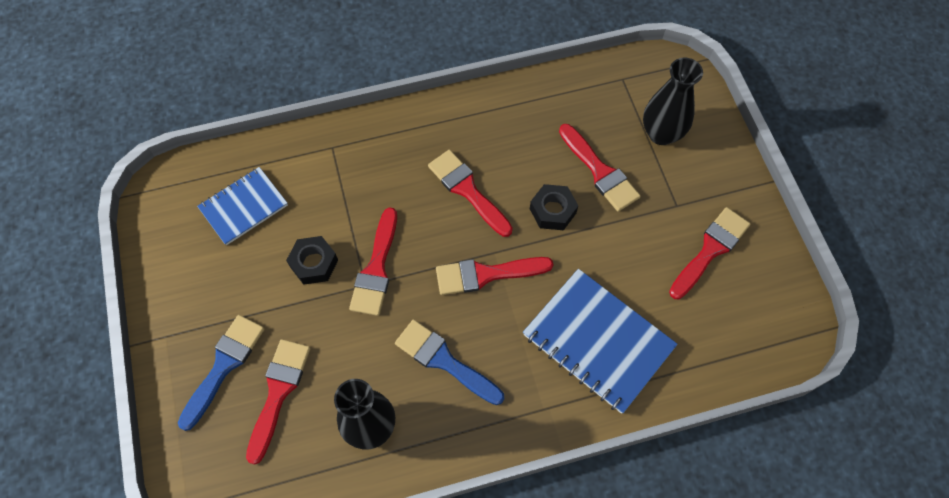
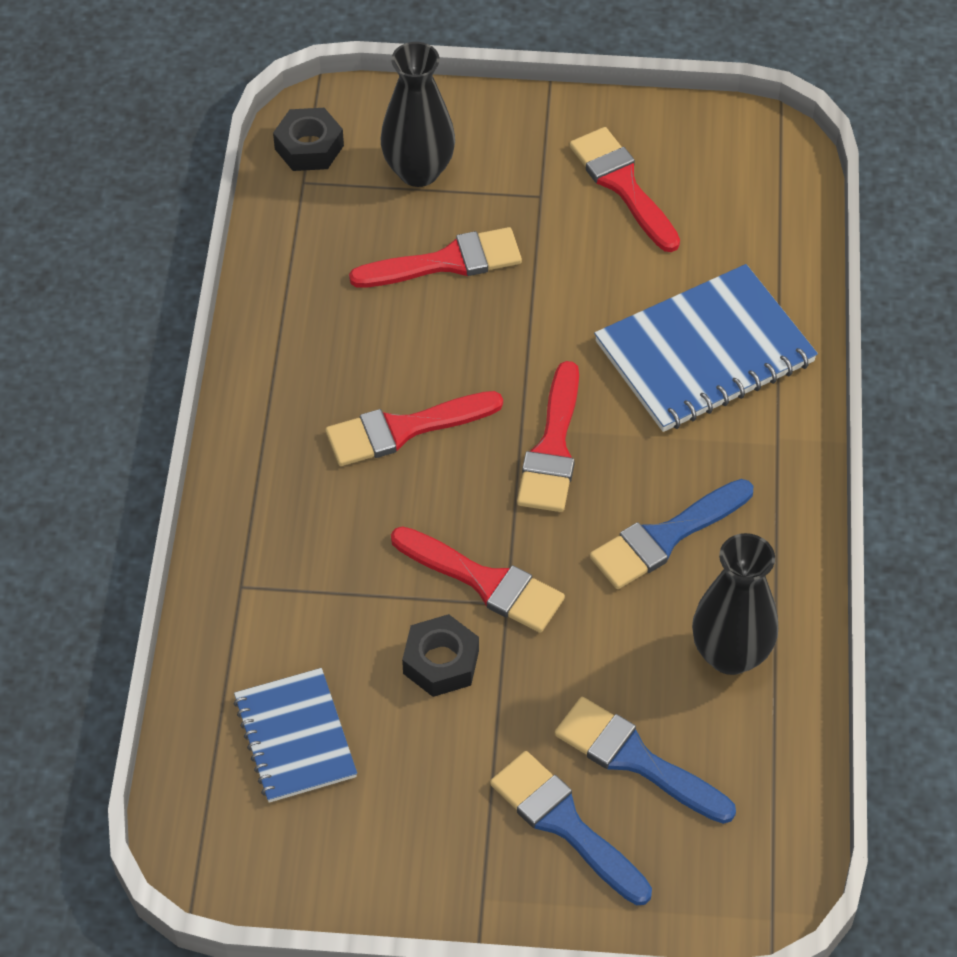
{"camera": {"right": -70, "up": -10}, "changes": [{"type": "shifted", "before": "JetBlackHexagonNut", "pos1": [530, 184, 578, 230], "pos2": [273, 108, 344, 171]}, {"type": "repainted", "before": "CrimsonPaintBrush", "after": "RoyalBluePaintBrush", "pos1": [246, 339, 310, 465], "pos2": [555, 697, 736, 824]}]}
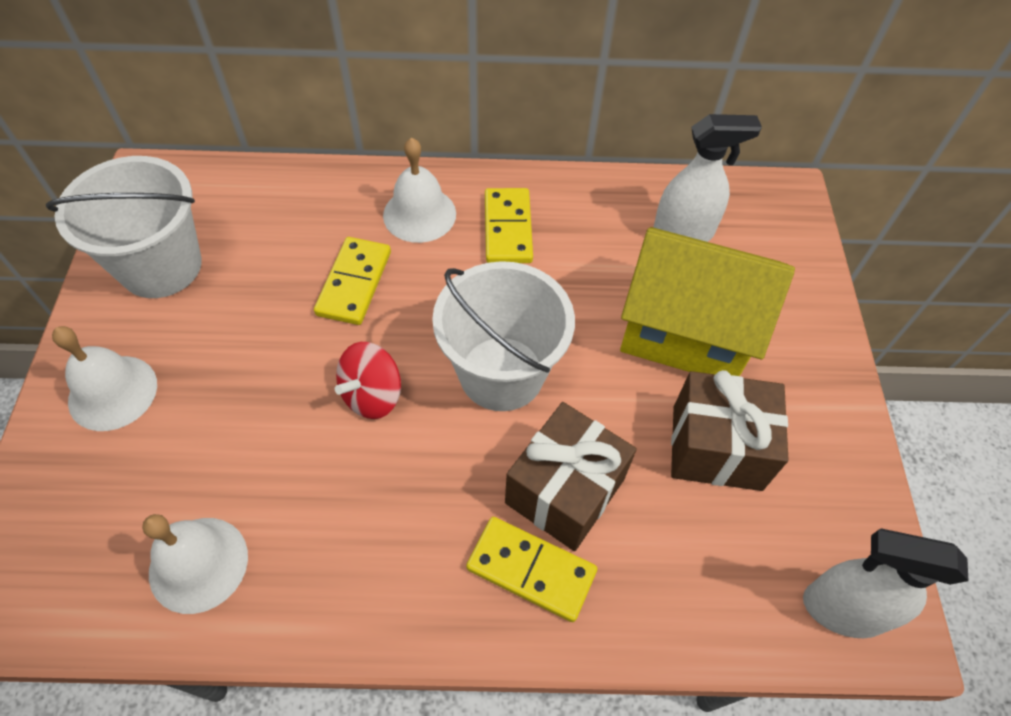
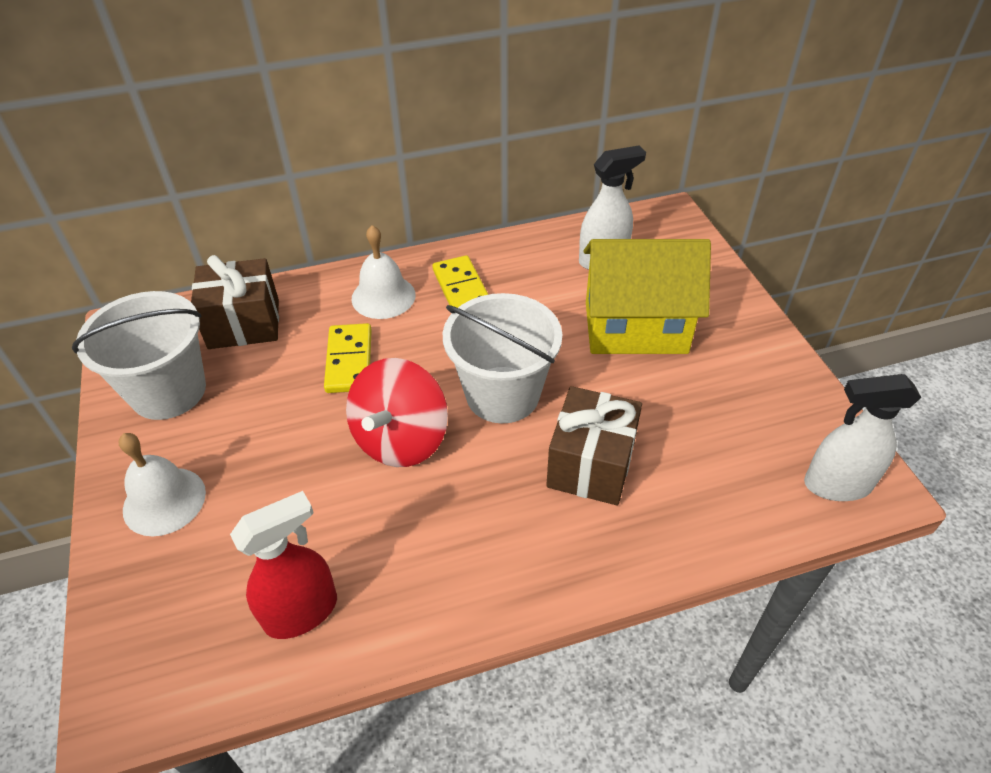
{"camera": {"right": -15, "up": -10}, "changes": [{"type": "shifted", "before": "RussetWrappedGift", "pos1": [671, 370, 789, 491], "pos2": [191, 255, 279, 349]}, {"type": "swapped", "before": "WhiteHandBell", "after": "CrimsonSprayBottle", "pos1": [142, 514, 248, 614], "pos2": [230, 491, 337, 639]}, {"type": "scaled", "before": "CrimsonWhirligig", "pos1": [335, 342, 401, 419], "pos2": [346, 358, 448, 467], "scale": 1.56}, {"type": "gone", "before": "BrightYellowDominoTile", "pos1": [466, 517, 597, 622]}]}
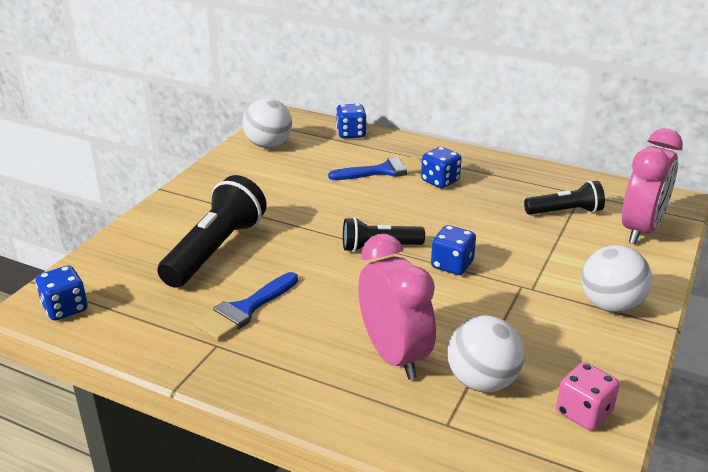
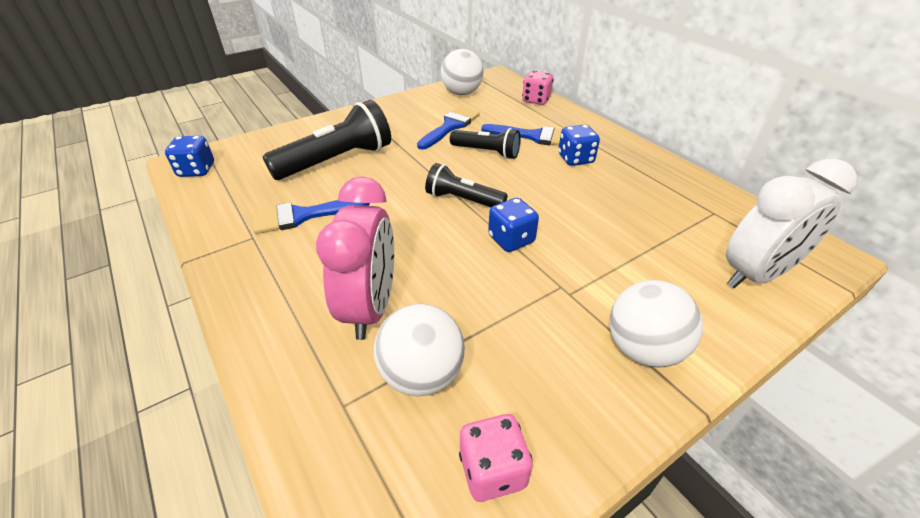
{"camera": {"right": 30, "up": 10}, "changes": [{"type": "new", "after": "RoyalBluePaintBrush", "pos2": [417, 106, 480, 150]}, {"type": "shifted", "before": "JetBlackPocketTorch", "pos1": [524, 181, 605, 215], "pos2": [450, 128, 521, 159]}, {"type": "repainted", "before": "RoyalBlueGameDie", "after": "PinkGameDie", "pos1": [336, 104, 367, 138], "pos2": [522, 70, 554, 105]}, {"type": "repainted", "before": "PinkBedsideClock", "after": "WhiteBedsideClock", "pos1": [622, 128, 683, 244], "pos2": [726, 158, 857, 288]}]}
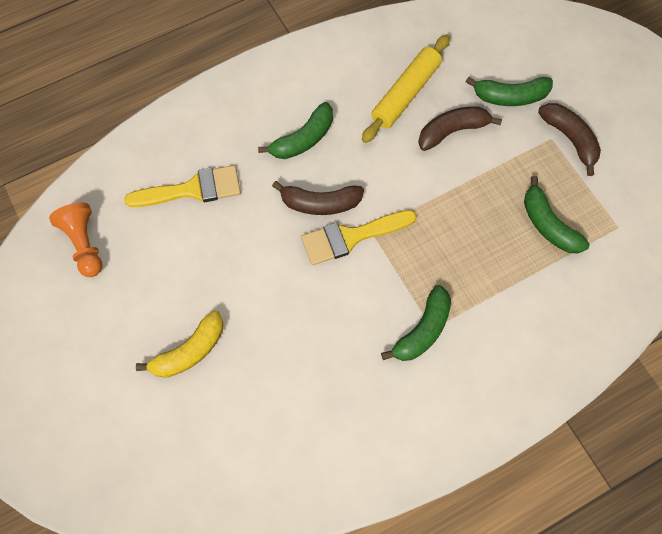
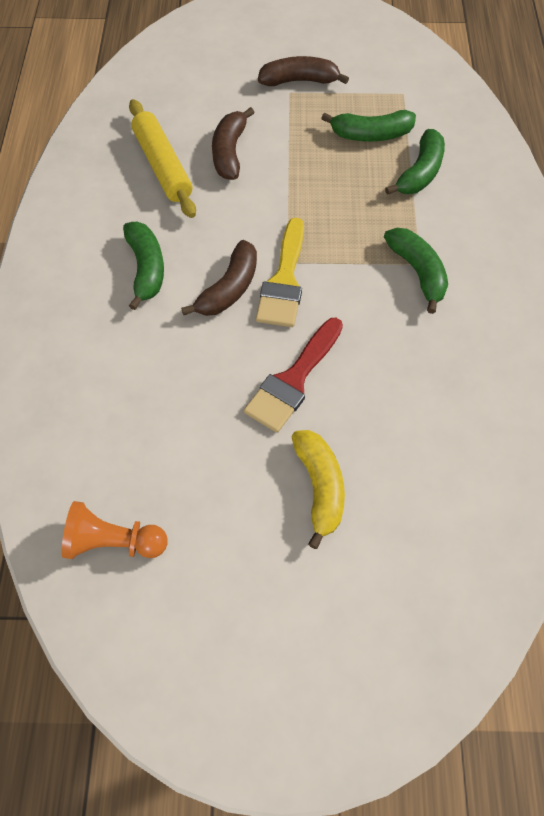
{"camera": {"right": -60, "up": -5}, "changes": [{"type": "new", "after": "CrimsonPaintBrush", "pos2": [244, 318, 343, 433]}, {"type": "shifted", "before": "LeafGreenBananaFruit", "pos1": [466, 77, 553, 106], "pos2": [385, 129, 445, 195]}, {"type": "gone", "before": "BrightYellowPaintBrush", "pos1": [124, 165, 241, 207]}]}
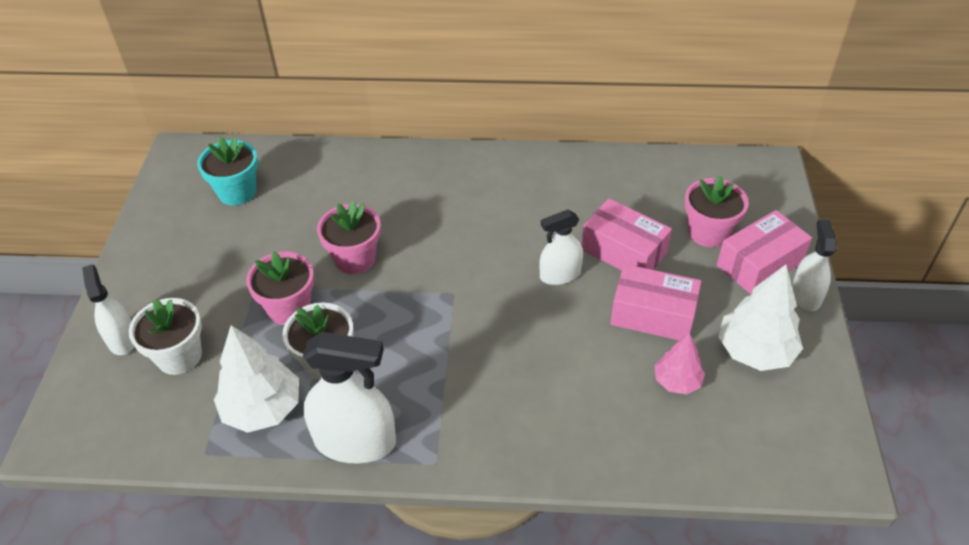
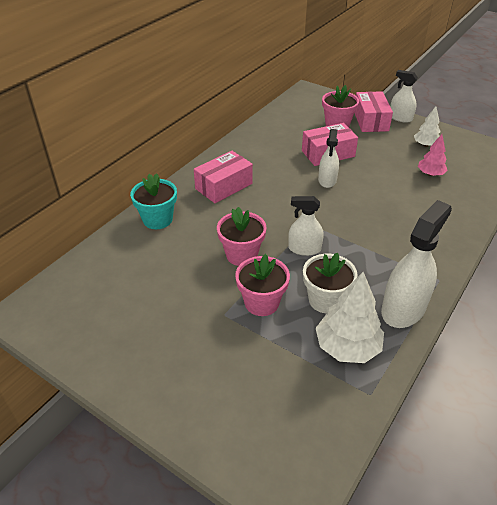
{"camera": {"right": -60, "up": -5}, "changes": [{"type": "shifted", "before": "AquaFlowerPot", "pos1": [197, 136, 258, 205], "pos2": [130, 173, 177, 229]}, {"type": "shifted", "before": "PinkPackage", "pos1": [610, 264, 701, 340], "pos2": [194, 151, 253, 203]}, {"type": "shifted", "before": "WhiteSprayBottle", "pos1": [82, 264, 134, 355], "pos2": [288, 196, 324, 256]}, {"type": "scaled", "before": "WhiteFirTree", "pos1": [718, 265, 803, 371], "pos2": [414, 106, 441, 147], "scale": 0.6}, {"type": "gone", "before": "WhiteFlowerPot", "pos1": [129, 298, 202, 375]}]}
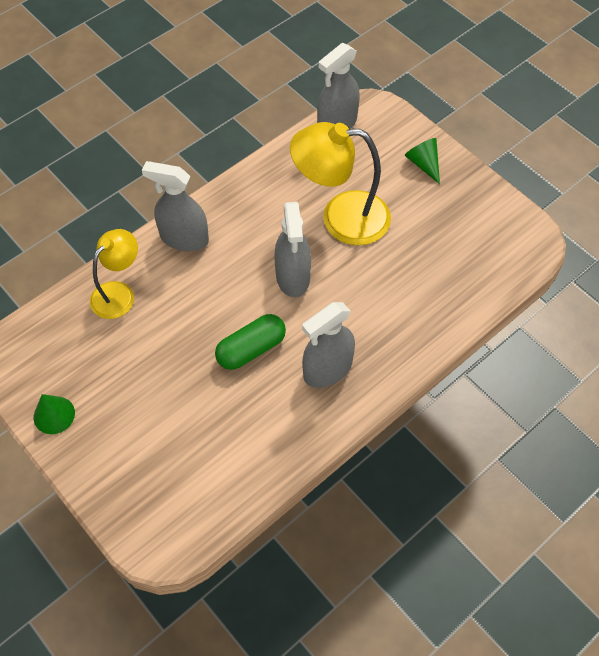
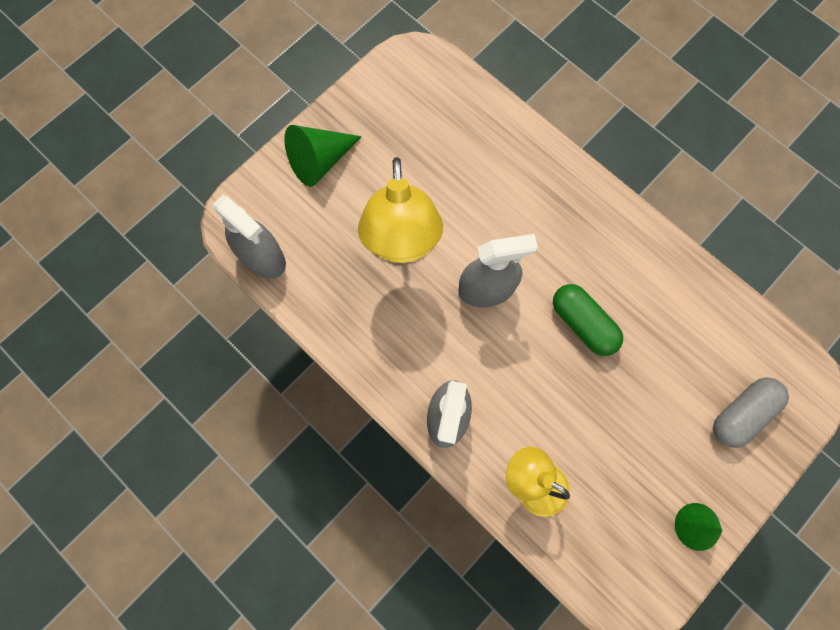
{"camera": {"right": -95, "up": 15}, "changes": [{"type": "scaled", "before": "LeafGreenSolidCone", "pos1": [405, 138, 440, 184], "pos2": [284, 125, 362, 187], "scale": 1.51}, {"type": "new", "after": "GrayCapsule", "pos2": [713, 378, 789, 448]}, {"type": "gone", "before": "GraySprayBottle", "pos1": [302, 302, 355, 388]}]}
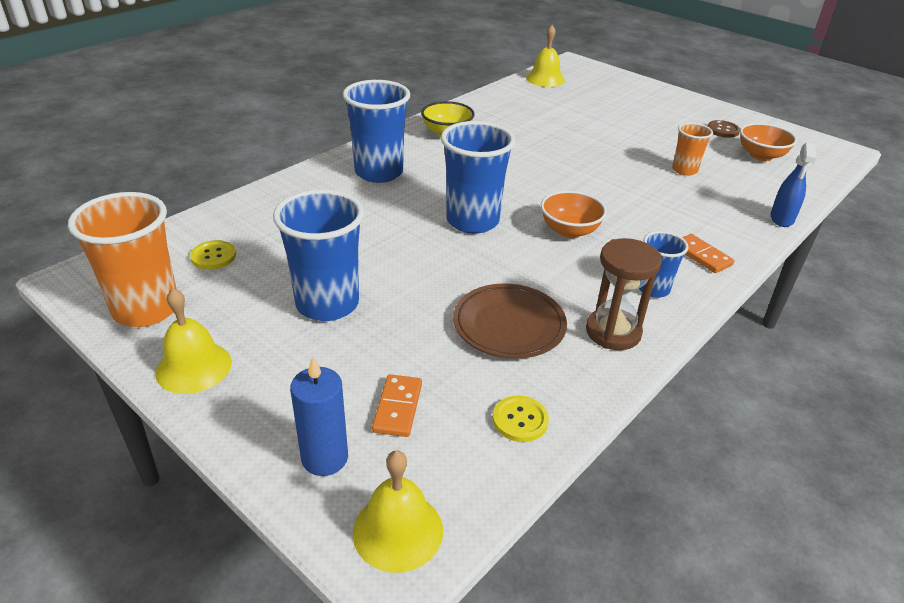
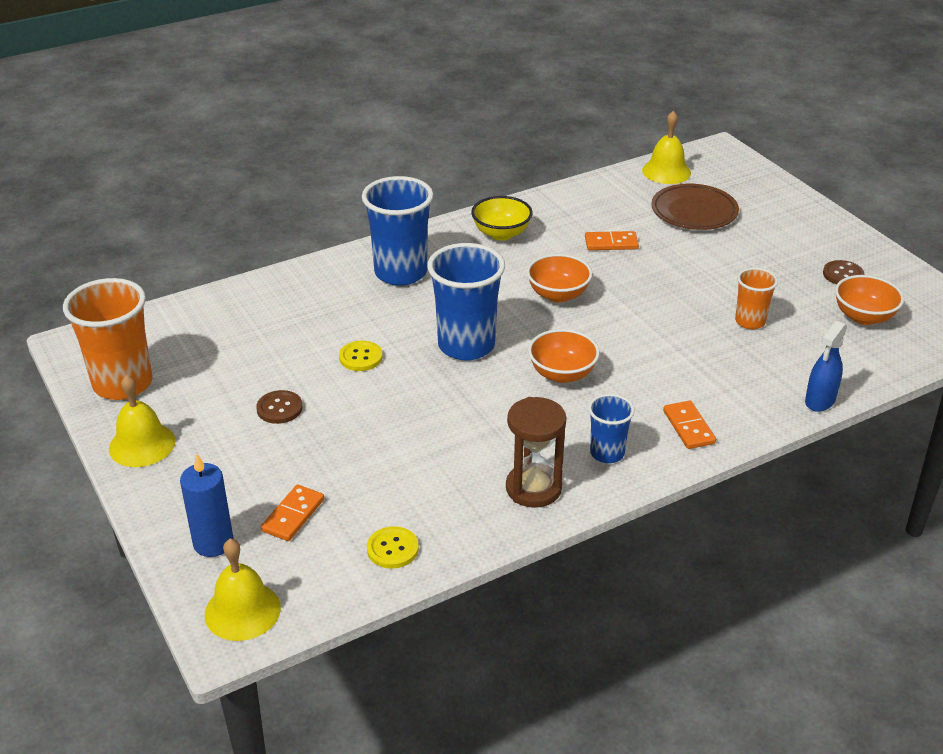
{"camera": {"right": 20, "up": 0}, "changes": [{"type": "swapped", "before": "RoyalBlueCup", "after": "RussetShirtButton", "pos1": [273, 189, 364, 321], "pos2": [256, 390, 303, 424]}, {"type": "shifted", "before": "BrightYellowShirtButton", "pos1": [190, 240, 236, 270], "pos2": [339, 341, 383, 371]}, {"type": "new", "after": "OrangeColouredServingBowl", "pos2": [527, 254, 593, 303]}, {"type": "new", "after": "OrangeColouredDominoTile", "pos2": [585, 231, 639, 250]}, {"type": "shifted", "before": "RussetPlate", "pos1": [453, 283, 567, 359], "pos2": [651, 184, 739, 230]}]}
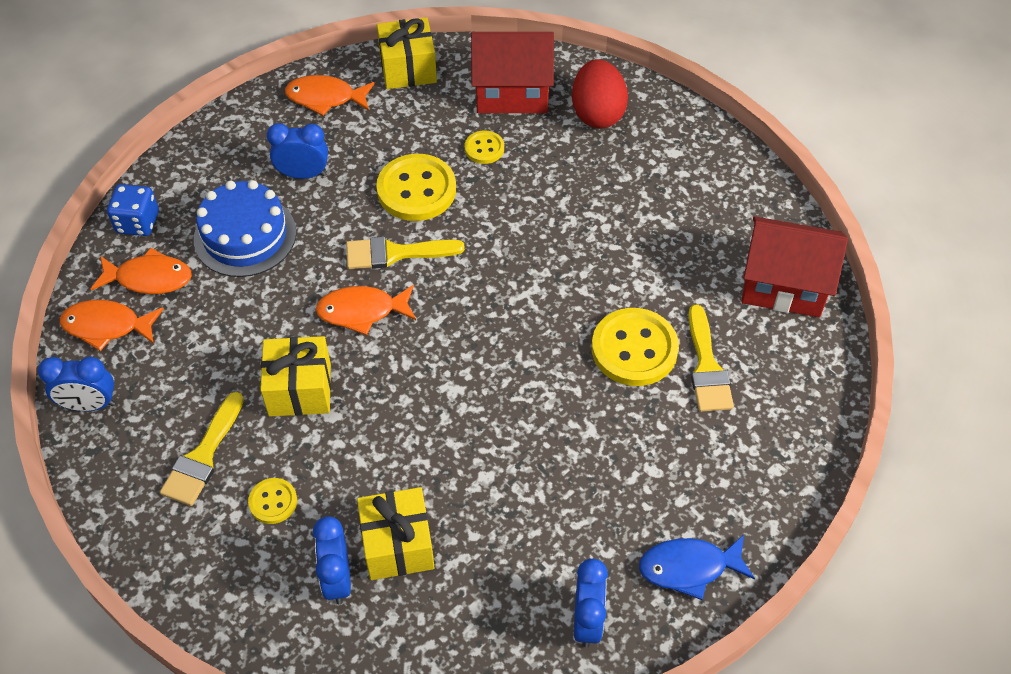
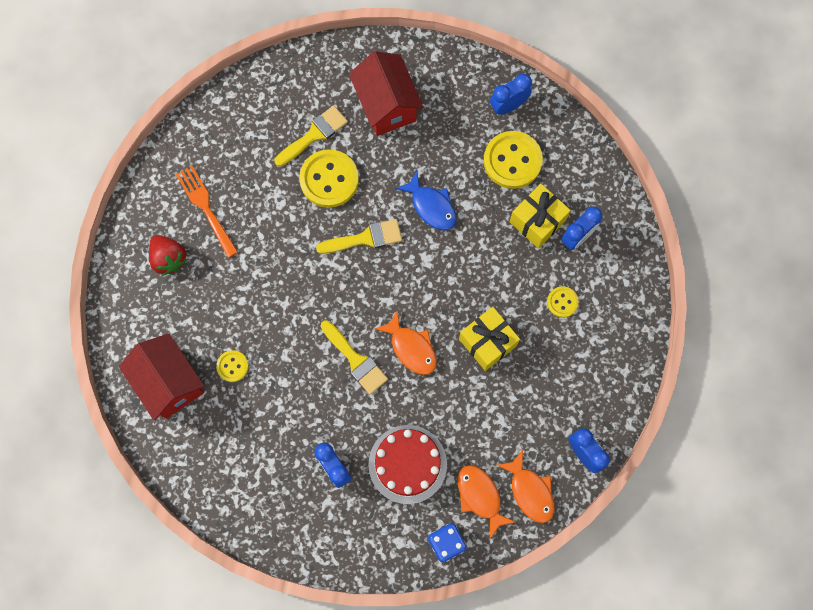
{"camera": {"right": -125, "up": 20}, "changes": [{"type": "new", "after": "CrimsonToyStrawberry", "pos2": [149, 235, 187, 276]}, {"type": "new", "after": "OrangeColouredDinnerFork", "pos2": [176, 165, 238, 258]}, {"type": "shifted", "before": "BrightYellowPaintBrush", "pos1": [160, 392, 244, 506], "pos2": [316, 219, 402, 254]}, {"type": "shifted", "before": "CrimsonCottage", "pos1": [741, 216, 848, 317], "pos2": [349, 51, 424, 136]}, {"type": "repainted", "before": "RoyalBlueGateau", "after": "CrimsonGateau", "pos1": [194, 180, 296, 277], "pos2": [369, 425, 447, 504]}, {"type": "shifted", "before": "RoyalBlueFishFigure", "pos1": [639, 535, 755, 600], "pos2": [395, 170, 457, 230]}, {"type": "shifted", "before": "BrightYellowShirtButton", "pos1": [376, 154, 456, 221], "pos2": [484, 131, 543, 189]}, {"type": "gone", "before": "OrangeColouredFishFigure", "pos1": [285, 75, 375, 116]}, {"type": "gone", "before": "BrightYellowWrappedGift", "pos1": [377, 17, 437, 89]}, {"type": "gone", "before": "CrimsonEggShape", "pos1": [572, 59, 628, 129]}]}
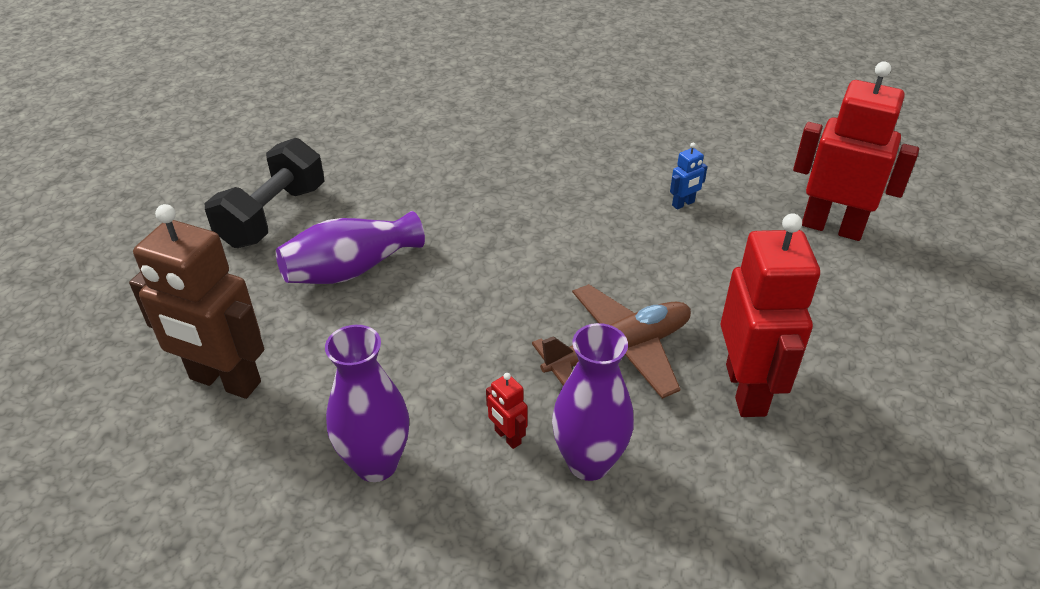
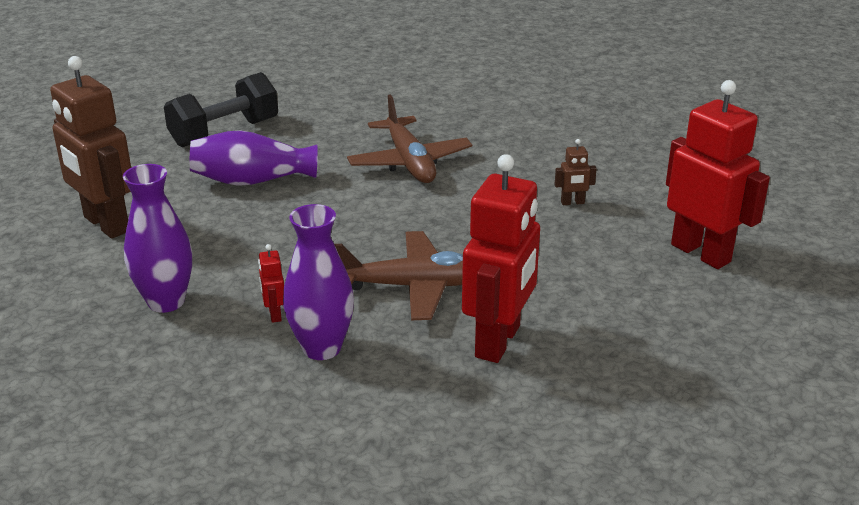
{"camera": {"right": 25, "up": -10}, "changes": [{"type": "new", "after": "RussetAeroplane", "pos2": [347, 94, 472, 183]}, {"type": "repainted", "before": "RoyalBlueRobot", "after": "RussetRobot", "pos1": [670, 143, 708, 210], "pos2": [554, 139, 597, 205]}]}
